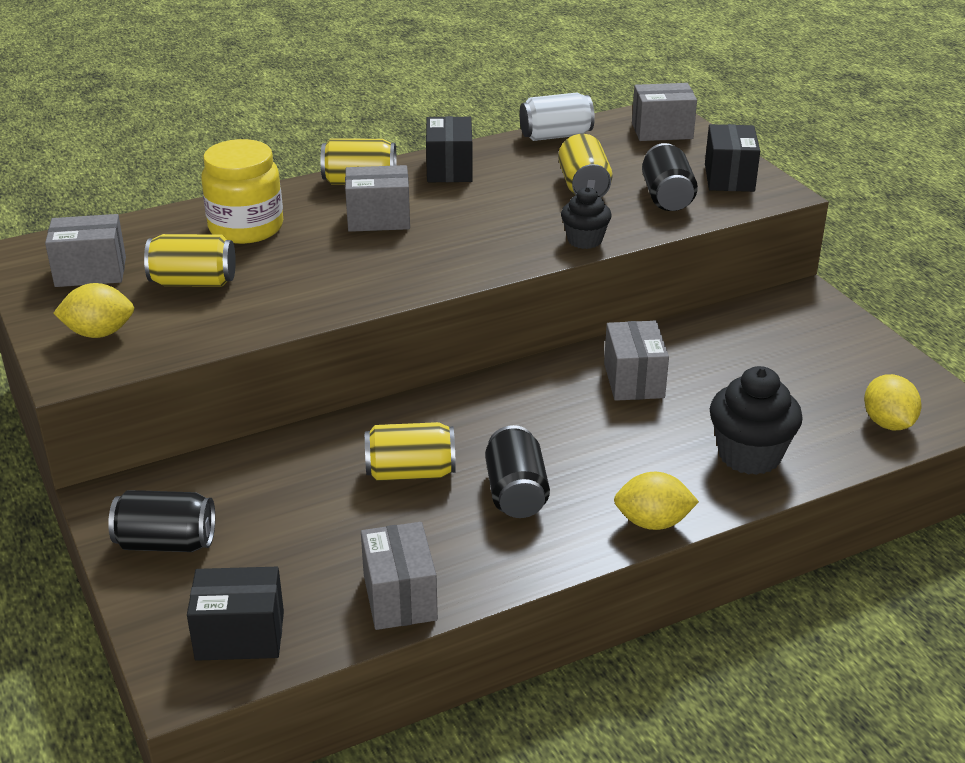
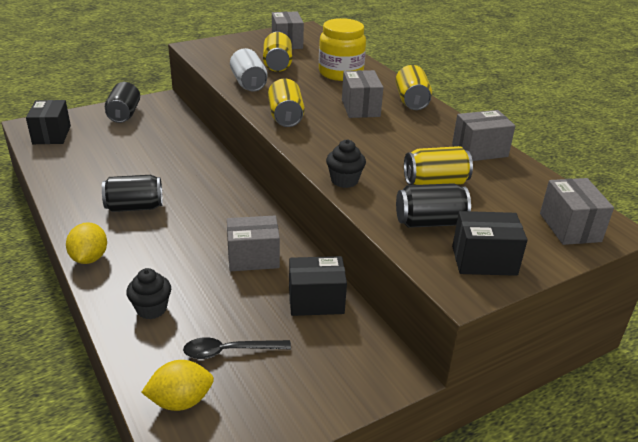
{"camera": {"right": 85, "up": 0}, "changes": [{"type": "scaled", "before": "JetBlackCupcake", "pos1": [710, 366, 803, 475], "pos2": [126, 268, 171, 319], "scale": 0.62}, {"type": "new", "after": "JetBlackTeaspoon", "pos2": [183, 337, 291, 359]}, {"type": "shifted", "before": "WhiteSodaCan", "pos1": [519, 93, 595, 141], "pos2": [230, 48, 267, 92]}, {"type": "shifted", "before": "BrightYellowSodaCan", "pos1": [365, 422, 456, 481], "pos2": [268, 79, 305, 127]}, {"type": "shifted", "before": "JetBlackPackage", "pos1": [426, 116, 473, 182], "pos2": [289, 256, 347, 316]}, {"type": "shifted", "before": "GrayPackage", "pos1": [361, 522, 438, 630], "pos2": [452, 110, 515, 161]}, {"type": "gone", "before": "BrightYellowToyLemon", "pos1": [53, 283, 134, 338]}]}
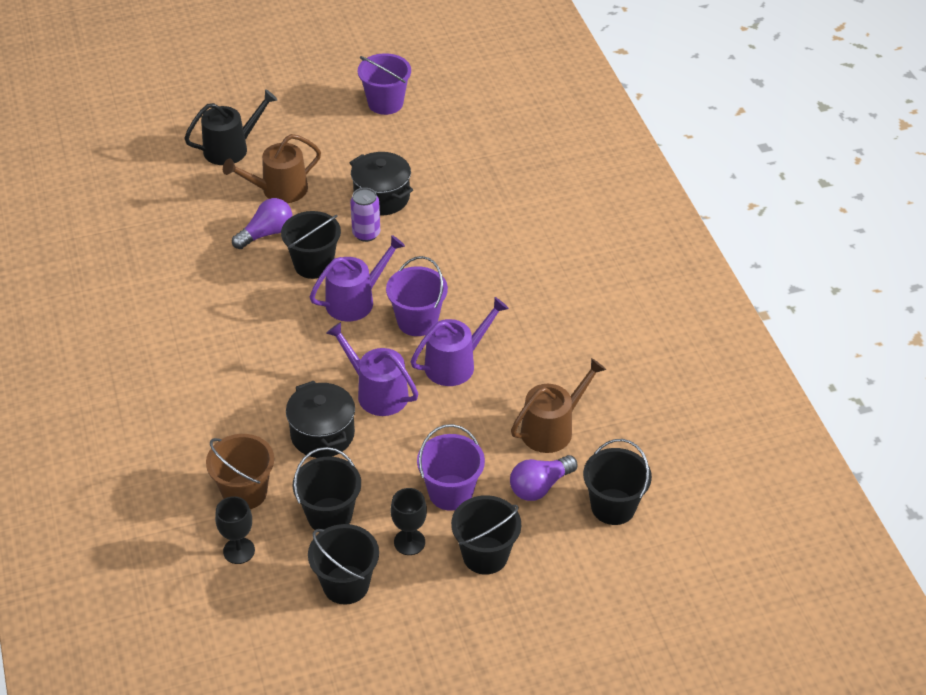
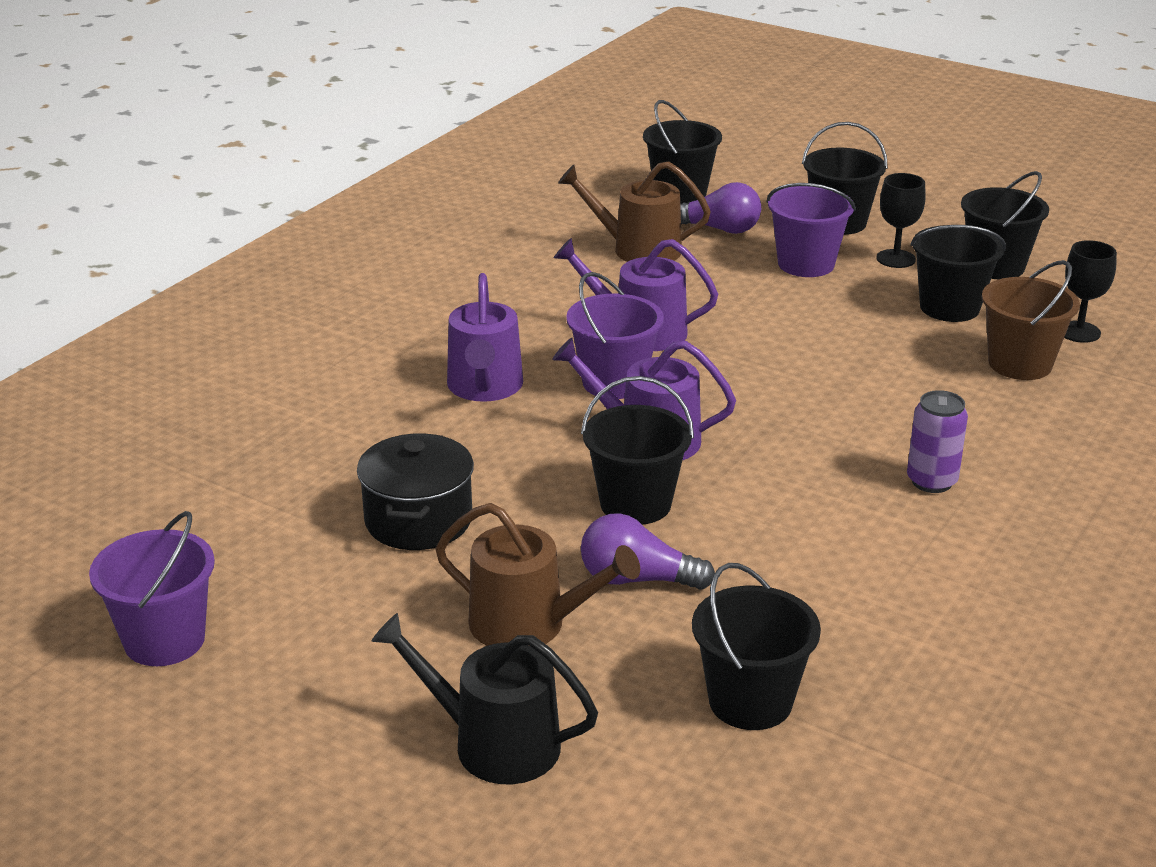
{"camera": {"right": -130, "up": -15}, "changes": [{"type": "shifted", "before": "VioletSprinklingCan", "pos1": [326, 322, 419, 416], "pos2": [447, 273, 523, 402]}, {"type": "new", "after": "JetBlackBucket", "pos2": [692, 563, 821, 730]}, {"type": "shifted", "before": "VioletSodaCan", "pos1": [350, 188, 380, 242], "pos2": [907, 390, 968, 493]}, {"type": "gone", "before": "JetBlackPot", "pos1": [286, 381, 355, 458]}]}
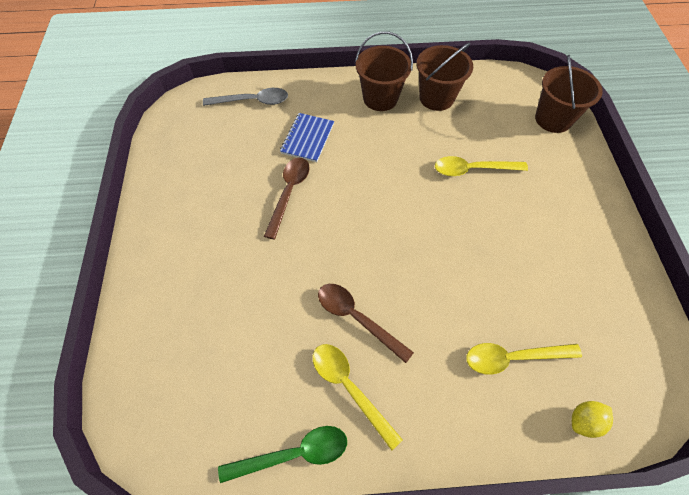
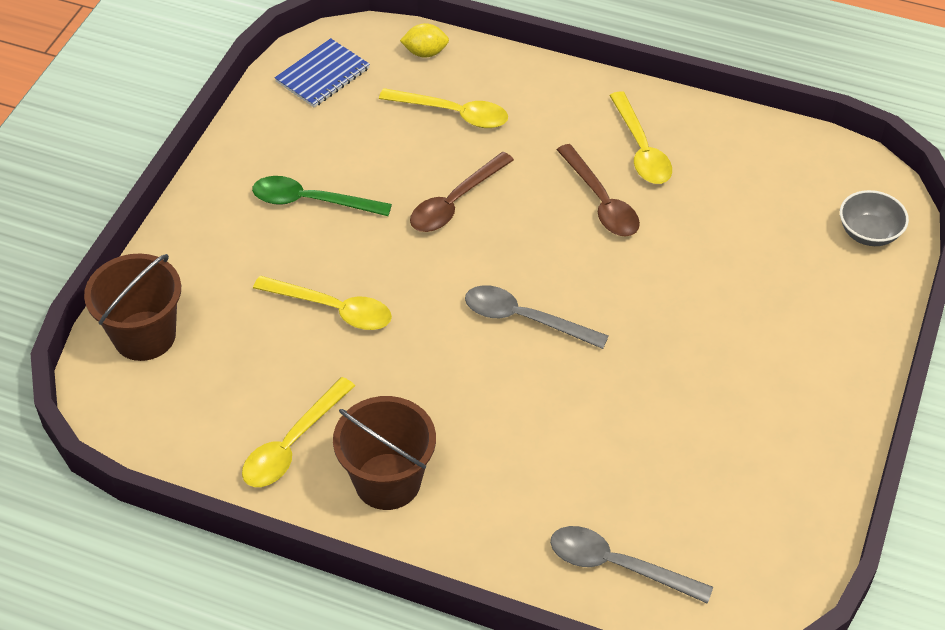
{"camera": {"right": -155, "up": -10}, "changes": [{"type": "swapped", "before": "RussetBucket", "after": "BrightYellowTeaspoon", "pos1": [417, 43, 473, 111], "pos2": [242, 377, 355, 487]}, {"type": "shifted", "before": "LeafGreenTeaspoon", "pos1": [218, 426, 347, 483], "pos2": [252, 176, 392, 216]}, {"type": "shifted", "before": "RoyalBlueNotepad", "pos1": [280, 113, 334, 162], "pos2": [275, 38, 370, 108]}, {"type": "shifted", "before": "RussetTeaspoon", "pos1": [264, 158, 309, 240], "pos2": [410, 152, 514, 232]}, {"type": "new", "after": "GrayTeaspoon", "pos2": [465, 285, 609, 349]}, {"type": "new", "after": "GrayServingBowl", "pos2": [840, 190, 909, 246]}]}
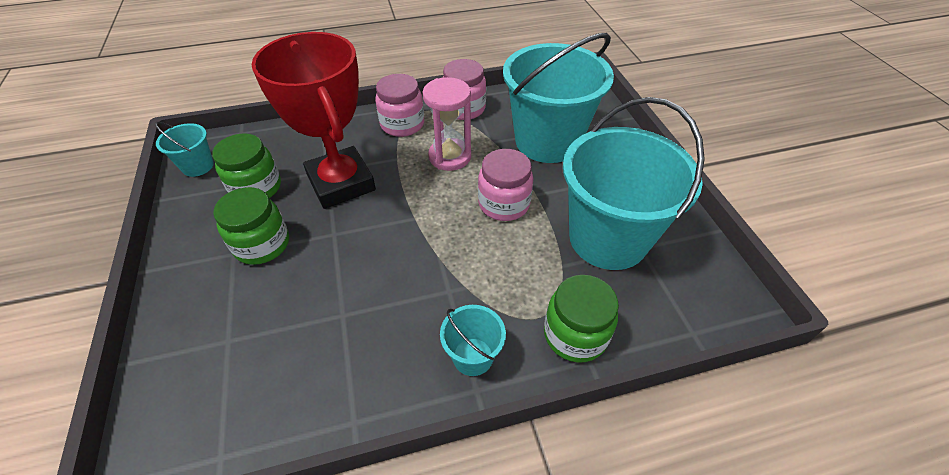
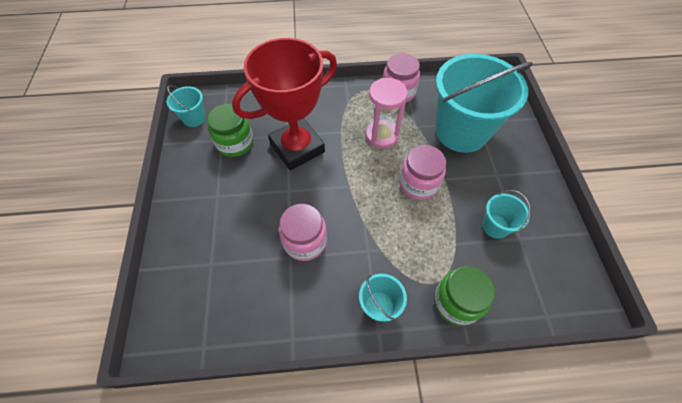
{"camera": {"right": 10, "up": 10}, "changes": [{"type": "rotated", "before": "CrimsonPrizeCup", "pos1": [251, 32, 376, 209], "pos2": [232, 38, 337, 170], "turn": 75}, {"type": "shifted", "before": "PinkJamJar", "pos1": [375, 74, 424, 137], "pos2": [279, 204, 327, 261]}, {"type": "scaled", "before": "AquaBucket", "pos1": [563, 97, 705, 270], "pos2": [482, 190, 531, 239], "scale": 0.44}, {"type": "gone", "before": "LeafGreenJamJar", "pos1": [213, 187, 289, 265]}]}
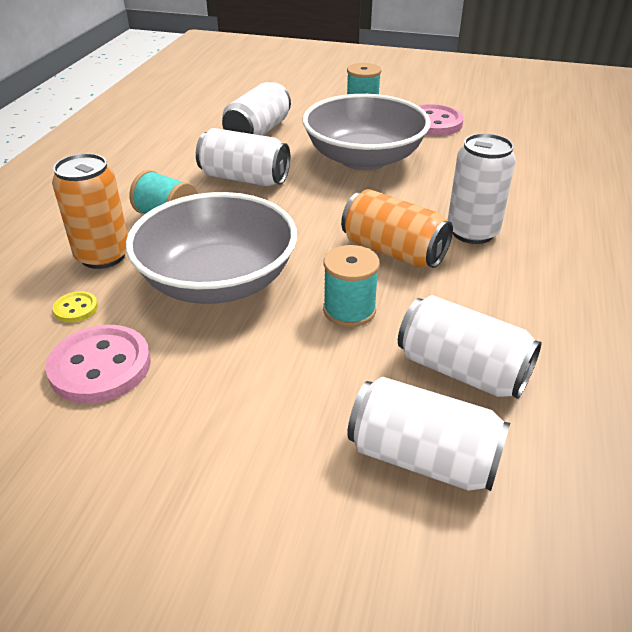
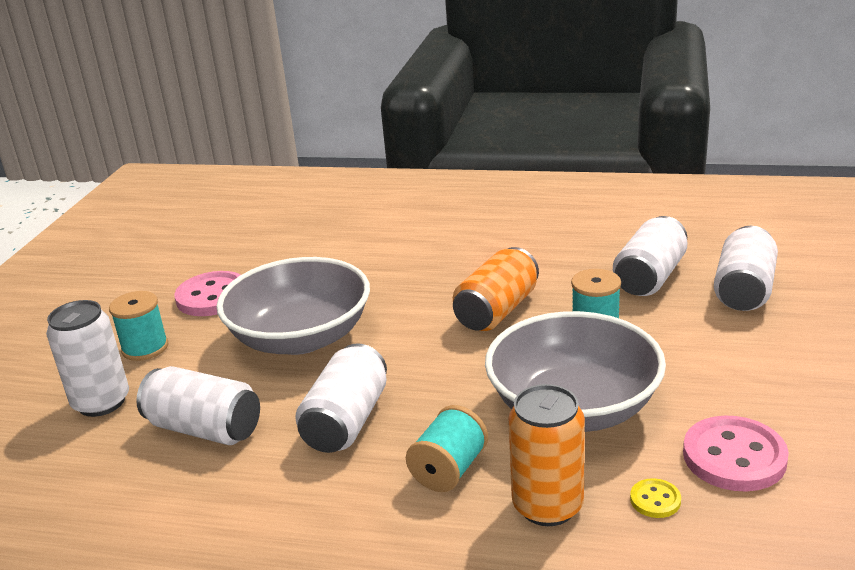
{"camera": {"right": -90, "up": -10}, "changes": [{"type": "shifted", "before": "WhiteSodaCan", "pos1": [447, 133, 516, 244], "pos2": [46, 300, 129, 417]}]}
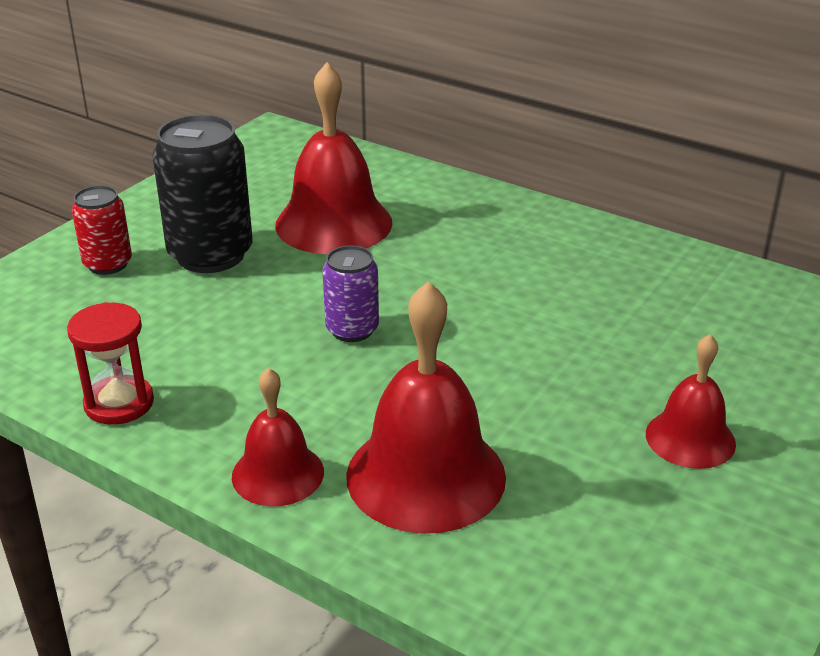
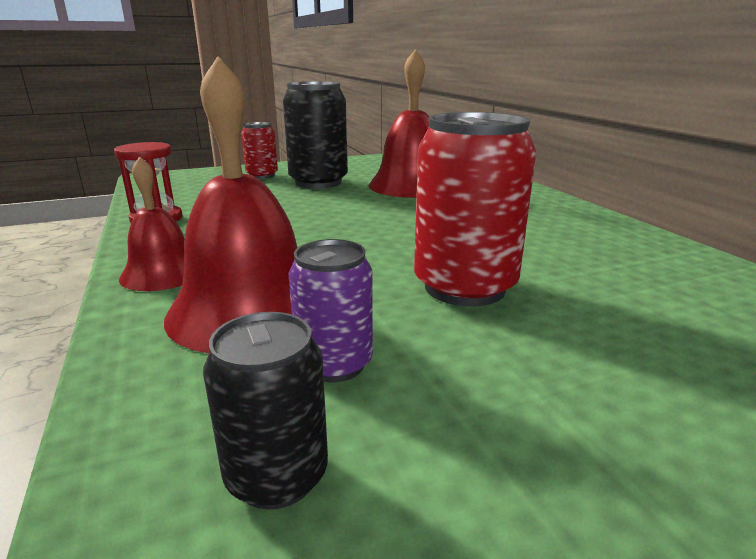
{"camera": {"right": 35, "up": -10}, "changes": [{"type": "new", "after": "JetBlackSodaCan", "pos2": [203, 312, 328, 509]}, {"type": "shifted", "before": "VioletSodaCan", "pos1": [322, 246, 379, 342], "pos2": [288, 239, 373, 382]}, {"type": "new", "after": "CrimsonSodaCan", "pos2": [414, 112, 536, 306]}, {"type": "gone", "before": "CrimsonHandBell", "pos1": [646, 334, 736, 469]}]}
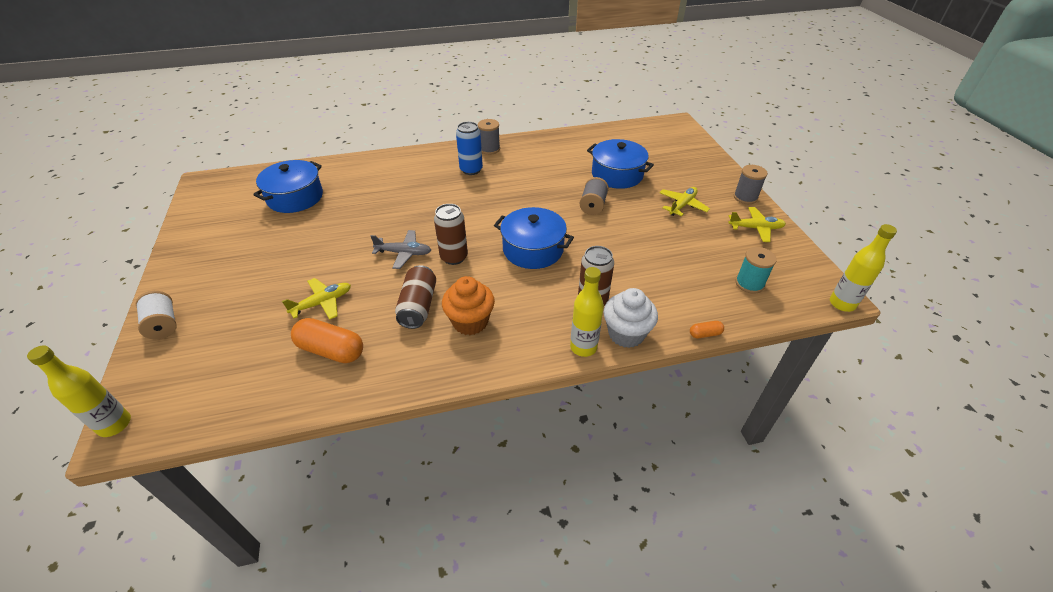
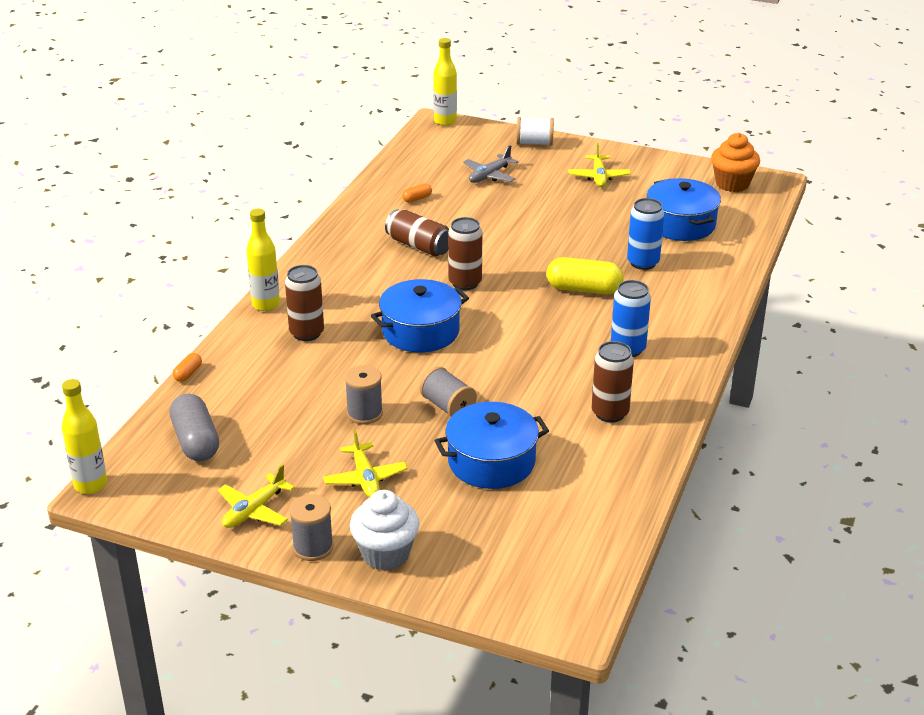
{"camera": {"right": 125, "up": -10}, "changes": [{"type": "swapped", "before": "AquaReelOfThread", "after": "GrayCapsule", "pos1": [736, 247, 777, 294], "pos2": [169, 394, 219, 461]}, {"type": "shifted", "before": "GrayReelOfThread", "pos1": [478, 119, 500, 155], "pos2": [345, 365, 383, 425]}, {"type": "shifted", "before": "WhiteCupcake", "pos1": [604, 288, 658, 348], "pos2": [350, 490, 420, 570]}, {"type": "scaled", "before": "OrangeColouredCapsule", "pos1": [291, 318, 363, 363], "pos2": [402, 183, 432, 202], "scale": 0.47}, {"type": "shifted", "before": "GrayAeroplane", "pos1": [371, 230, 431, 269], "pos2": [463, 145, 518, 183]}, {"type": "new", "after": "BrightYellowCapsule", "pos2": [547, 257, 624, 294]}, {"type": "shifted", "before": "BrightYellowAeroplane", "pos1": [282, 278, 351, 320], "pos2": [568, 143, 631, 187]}, {"type": "new", "after": "RussetSodaCan", "pos2": [592, 341, 634, 423]}, {"type": "new", "after": "RoyalBlueSodaCan", "pos2": [627, 198, 664, 270]}, {"type": "shifted", "before": "OrangeColouredCupcake", "pos1": [442, 276, 495, 335], "pos2": [711, 133, 760, 192]}]}
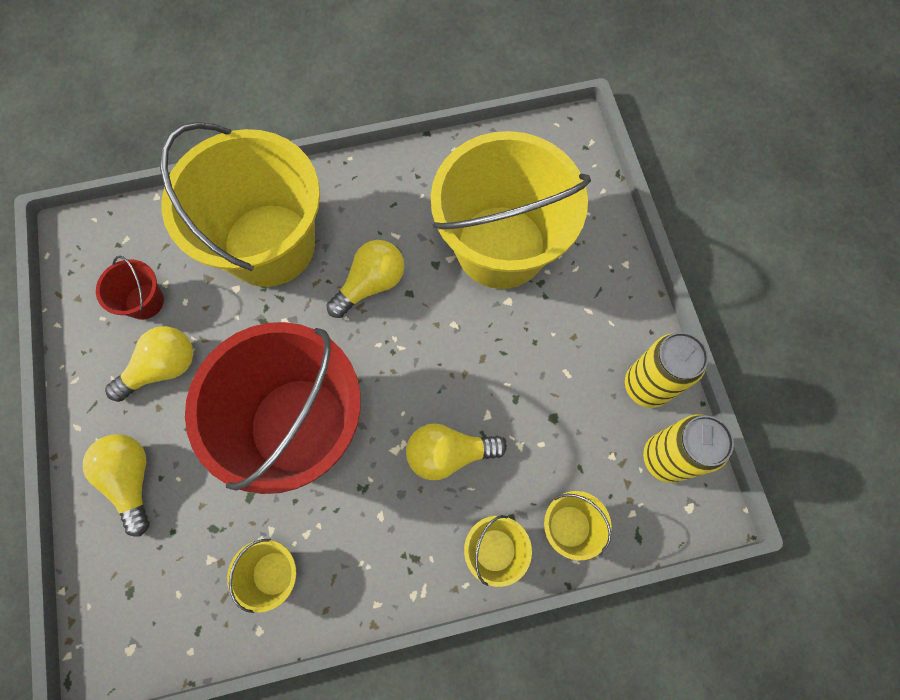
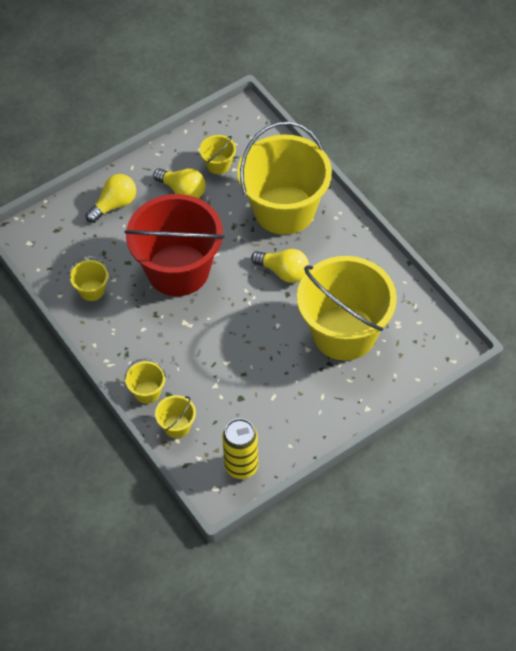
{"camera": {"right": 70, "up": -15}, "changes": [{"type": "repainted", "before": "CrimsonBucket", "after": "BrightYellowBucket", "pos1": [96, 256, 164, 320], "pos2": [199, 135, 236, 174]}, {"type": "gone", "before": "BrightYellowLightBulb", "pos1": [406, 423, 507, 480]}, {"type": "gone", "before": "BrightYellowSodaCan", "pos1": [625, 332, 708, 408]}]}
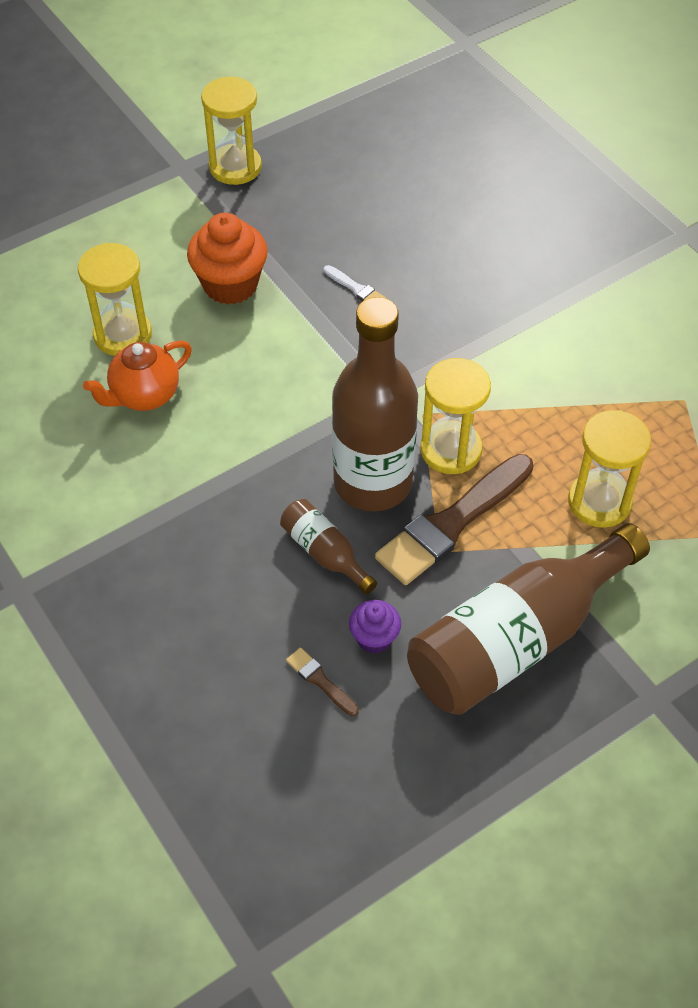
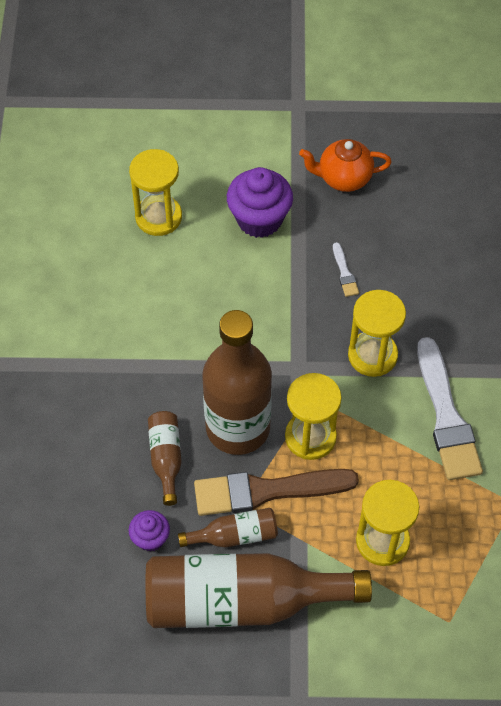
{"camera": {"right": 35, "up": 5}, "changes": [{"type": "new", "after": "RussetBottle", "pos2": [178, 508, 278, 548]}, {"type": "repainted", "before": "OrangeColouredCupcake", "after": "VioletCupcake", "pos1": [187, 213, 268, 305], "pos2": [227, 167, 293, 238]}, {"type": "shifted", "before": "OrangeColouredTeaPot", "pos1": [83, 340, 192, 411], "pos2": [299, 139, 392, 192]}, {"type": "shifted", "before": "BrightYellowSandTimer", "pos1": [201, 76, 262, 185], "pos2": [348, 290, 406, 377]}, {"type": "new", "after": "WhitePaintBrush", "pos2": [417, 337, 483, 480]}, {"type": "gone", "before": "RussetPaintBrush", "pos1": [286, 648, 359, 716]}]}
